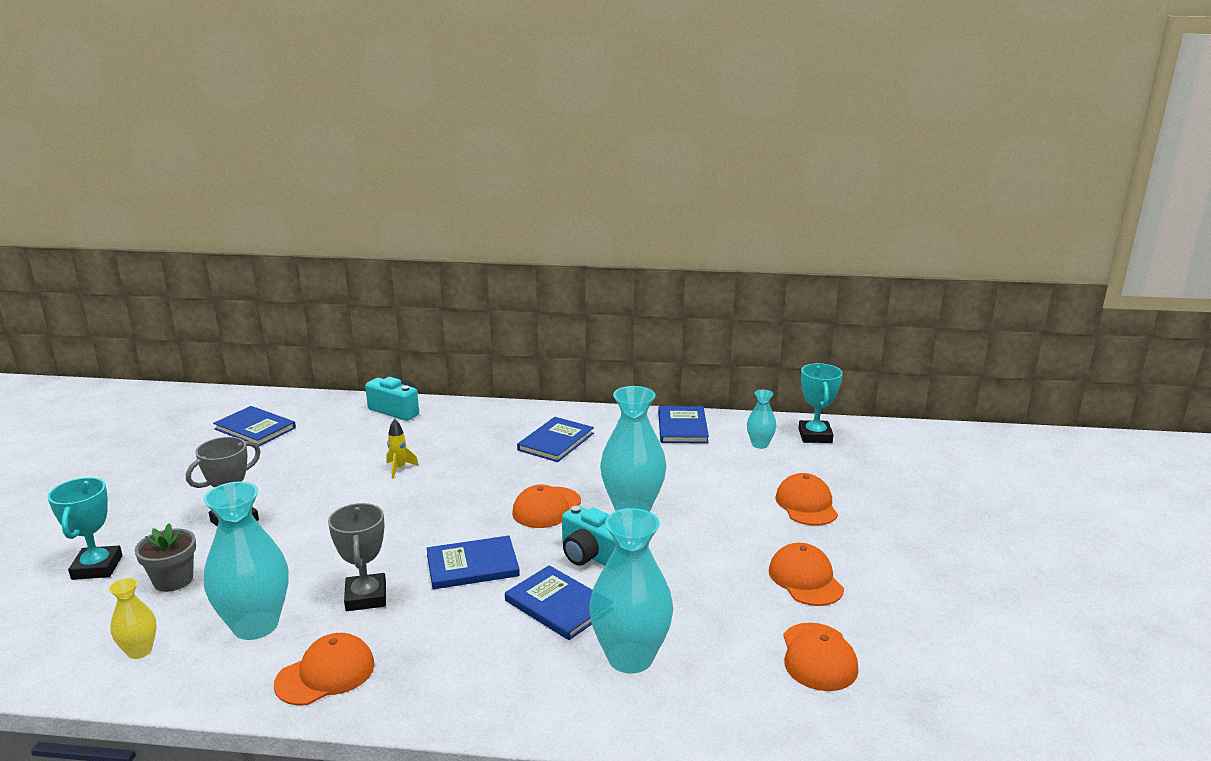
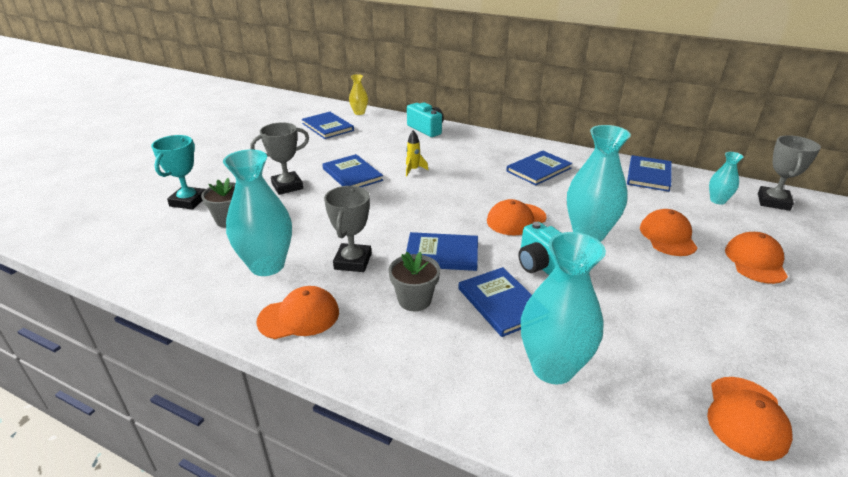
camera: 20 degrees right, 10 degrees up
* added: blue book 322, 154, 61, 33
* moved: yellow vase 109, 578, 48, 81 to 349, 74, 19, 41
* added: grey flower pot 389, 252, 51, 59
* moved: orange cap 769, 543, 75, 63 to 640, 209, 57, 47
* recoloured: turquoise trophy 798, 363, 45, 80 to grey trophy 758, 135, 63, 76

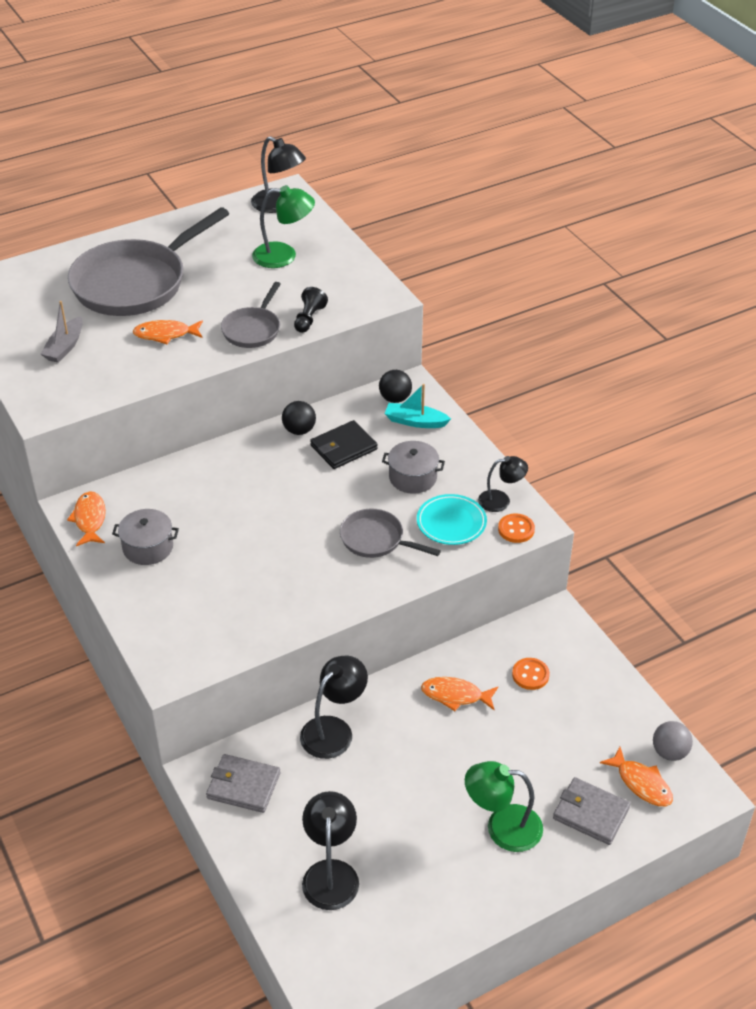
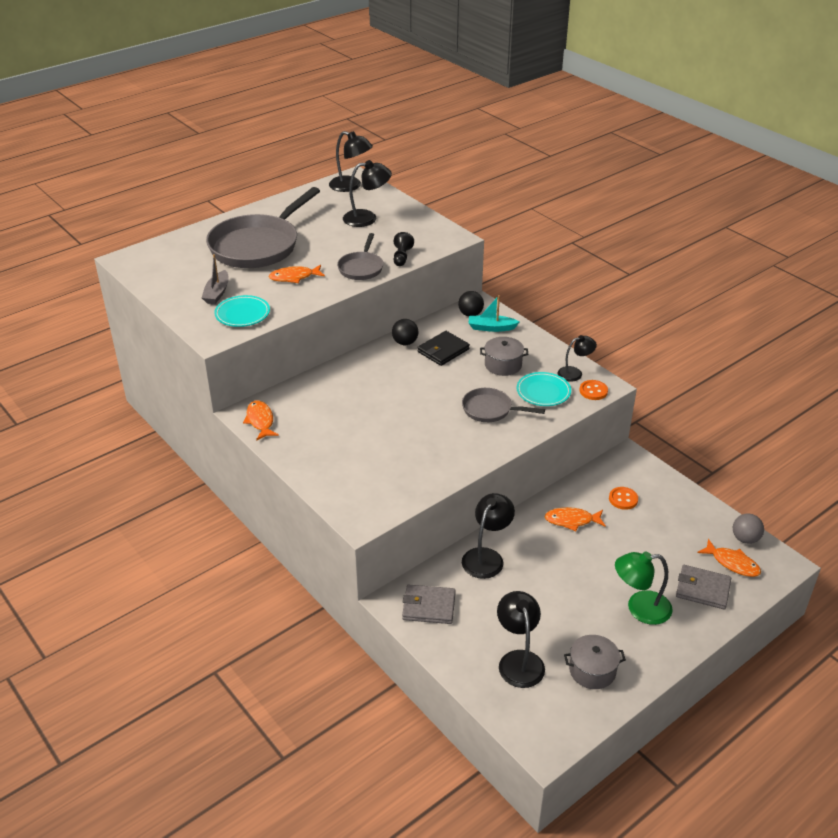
camera: 10 degrees left, 5 degrees down
* added: turquoise plate 214, 295, 56, 32
* recoloured: green lamp 252, 185, 63, 83 to black lamp 343, 160, 49, 67
* moved: grey pot 112, 509, 67, 56 to 564, 635, 62, 54

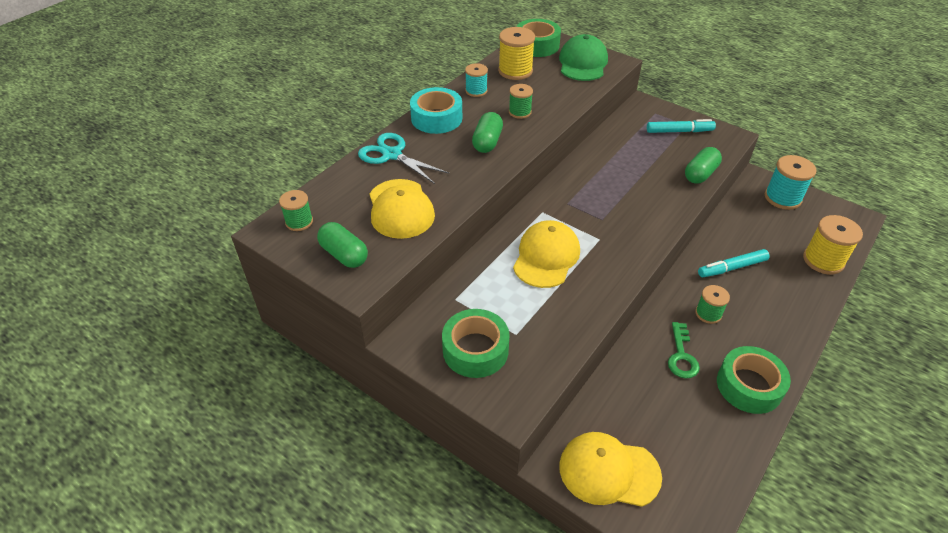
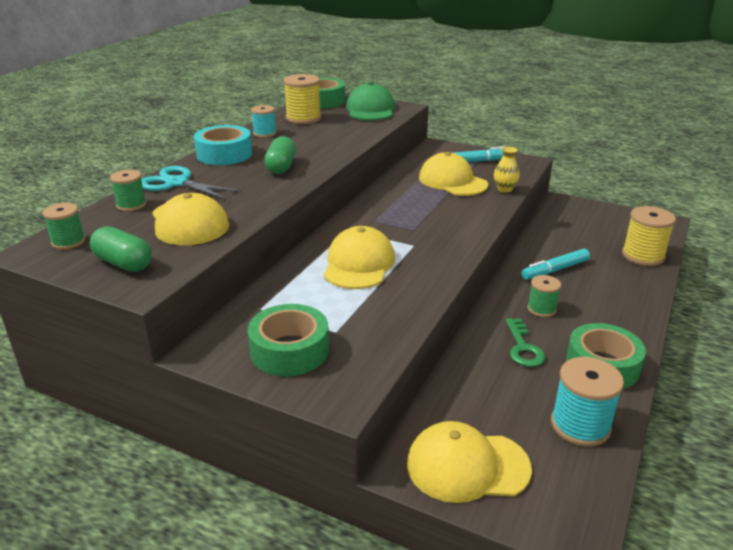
camera: 10 degrees left, 15 degrees down
* moved: green spool 509, 84, 24, 35 to 110, 170, 36, 41
* added: yellow cap 419, 152, 69, 44
* replaced: green capsule 685, 147, 37, 37 to yellow vase 494, 147, 26, 46
* moved: turquoise spool 765, 155, 51, 55 to 551, 357, 73, 90

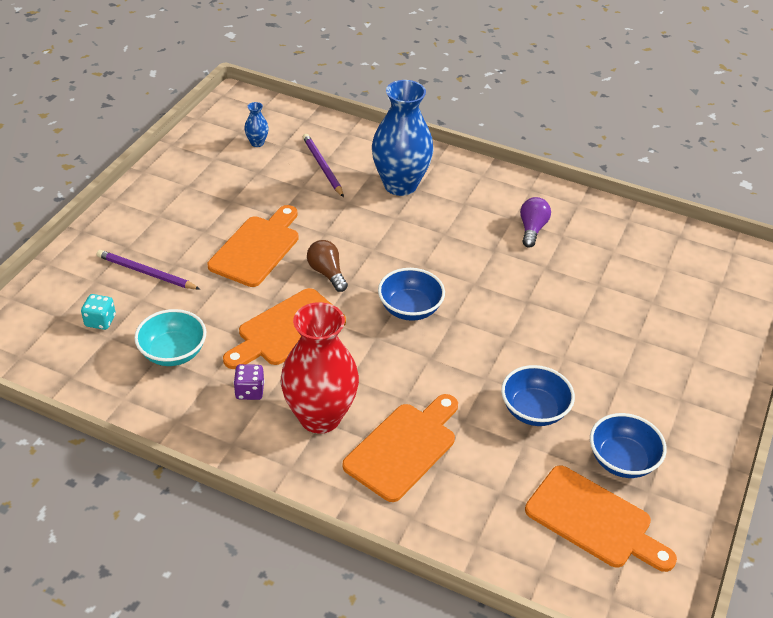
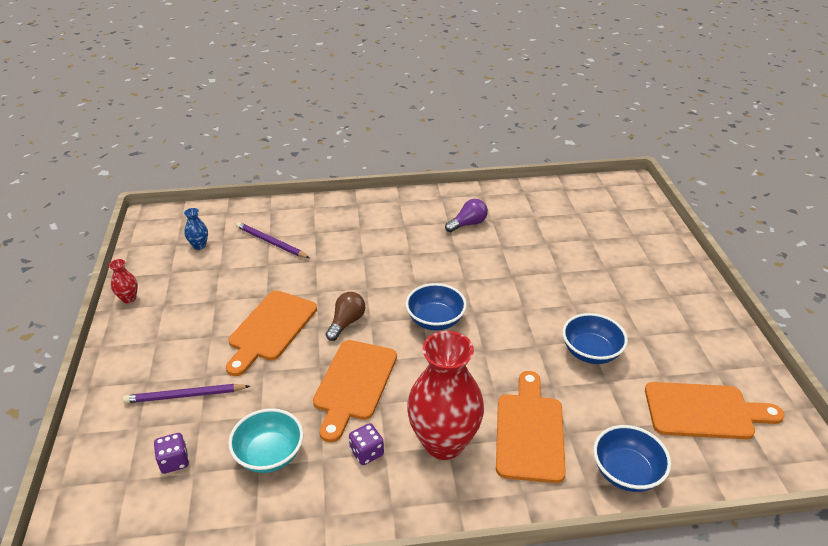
camera: 30 degrees left, 5 degrees down
* added: red vase 109, 259, 29, 44
* recoloured: turquoise dice 81, 294, 35, 36 to purple dice 154, 433, 35, 41
* turned: orange cutting board 208, 205, 91, 82 = 226, 291, 91, 85 150 degrees counterclockwise
* turned: brown light bulb 307, 240, 41, 52 = 326, 292, 40, 49 90 degrees clockwise
* turned: purple light bulb 520, 197, 31, 50 = 445, 199, 43, 33 75 degrees clockwise
* moved: blue bowl 590, 413, 77, 65 to 593, 425, 78, 67
* removed: blue vase 372, 80, 62, 116

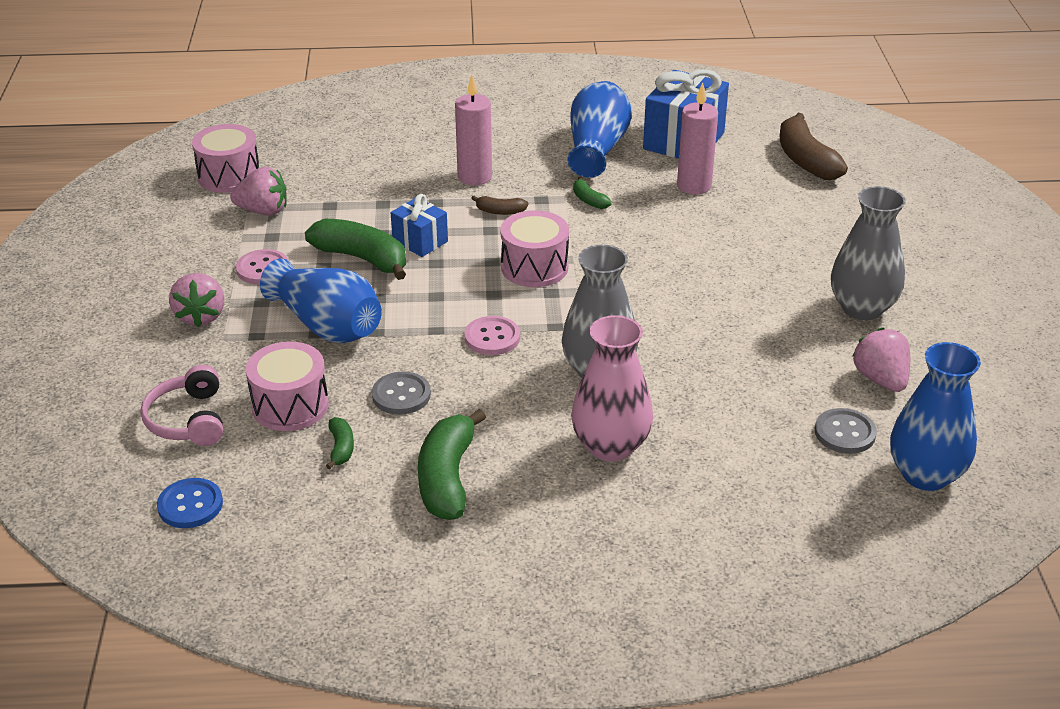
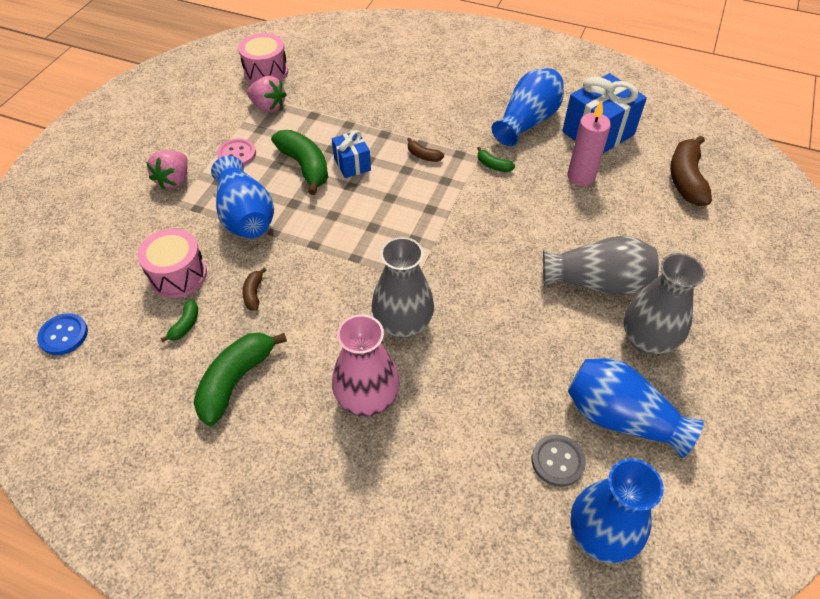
camera: 25 degrees right, 15 degrees up
* replaced: grey button 372, 371, 59, 44 to brown banana 242, 268, 25, 42
* turned: green banana 573, 177, 39, 32 = 477, 147, 38, 25 45 degrees counterclockwise
* added: grey vase 543, 235, 116, 60
* replaced: pink strawberry 853, 328, 57, 64 to blue vase 568, 358, 136, 100
* removed: pink headphones 141, 365, 82, 81
* removed: pink candle 455, 75, 37, 110
* removed: pink button 464, 316, 56, 39
* removed: pink drum 501, 210, 68, 77

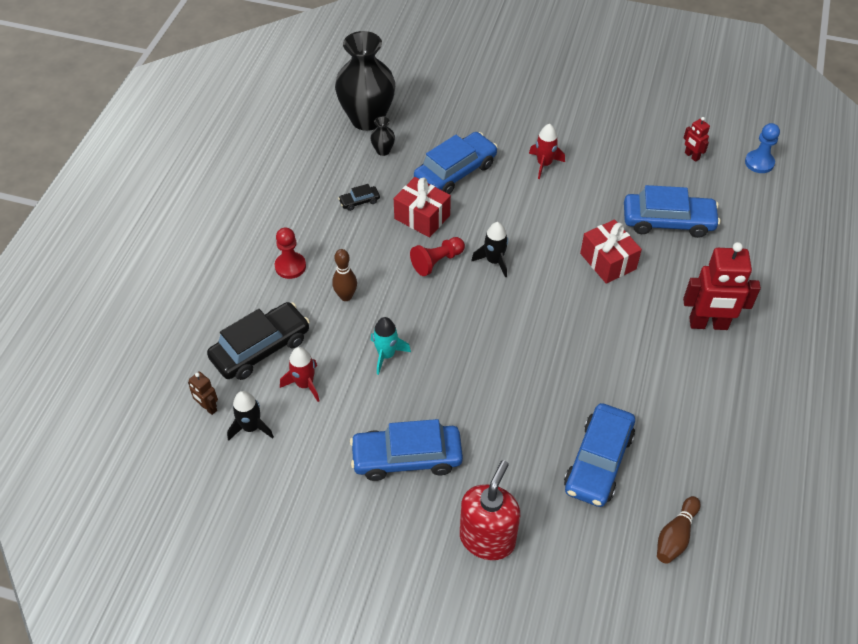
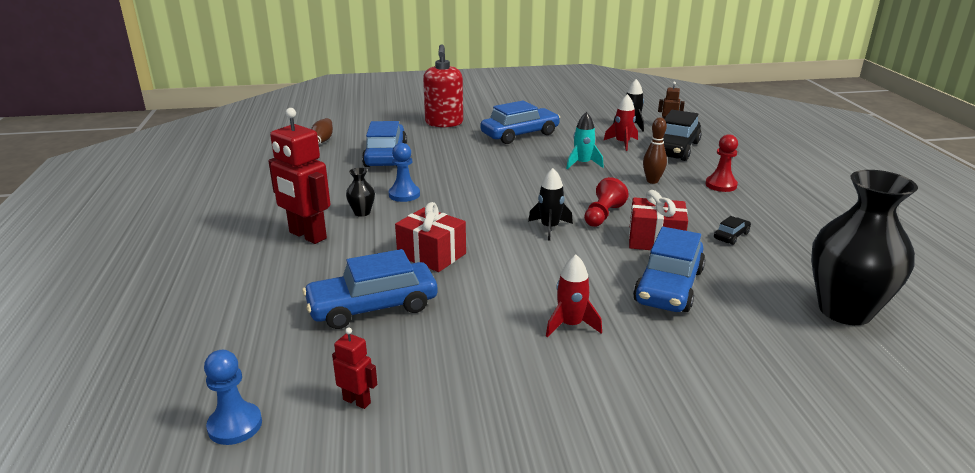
camera: 155 degrees right, 25 degrees down
* turned: red robot 683, 242, 78, 88 = 268, 108, 62, 136 120 degrees counterclockwise
* moved: black vase 370, 116, 25, 40 to 346, 168, 29, 49
* added: blue pawn 389, 143, 31, 59

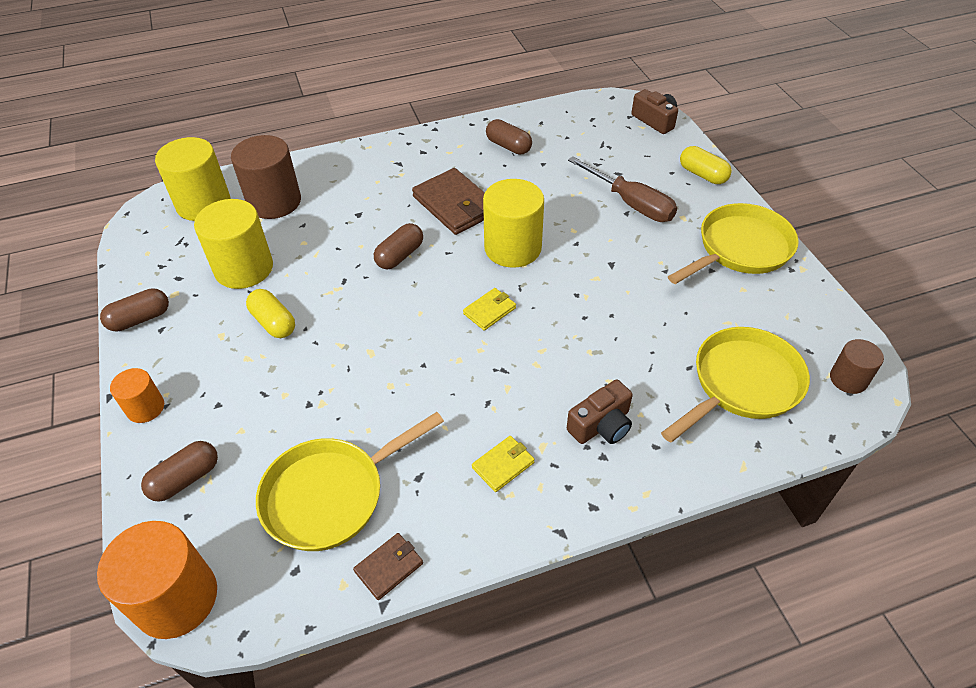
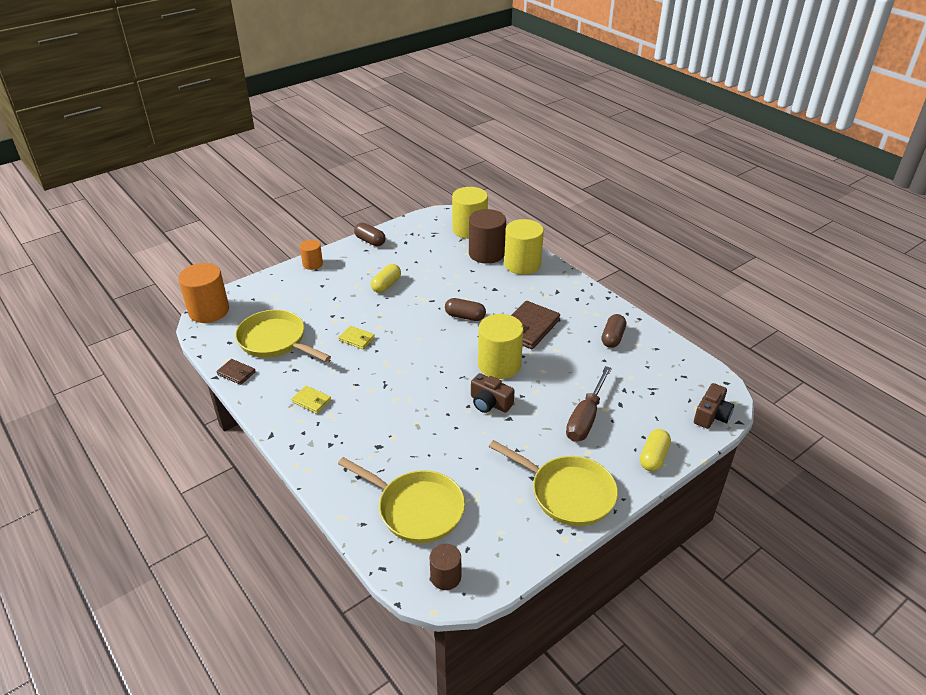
camera: 70 degrees right, 10 degrees down
* moved: yellow wallet 463, 288, 53, 43 to 338, 326, 37, 23
* moved: brown camera 567, 379, 66, 65 to 471, 373, 44, 40
* moved: yellow cylinder 194, 199, 79, 90 to 504, 219, 40, 56
* removed: brown capsule 141, 441, 77, 61

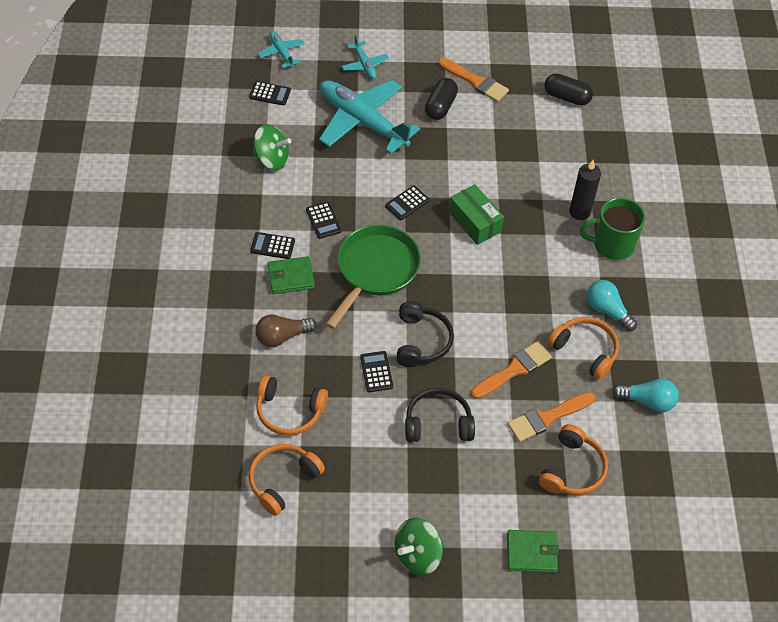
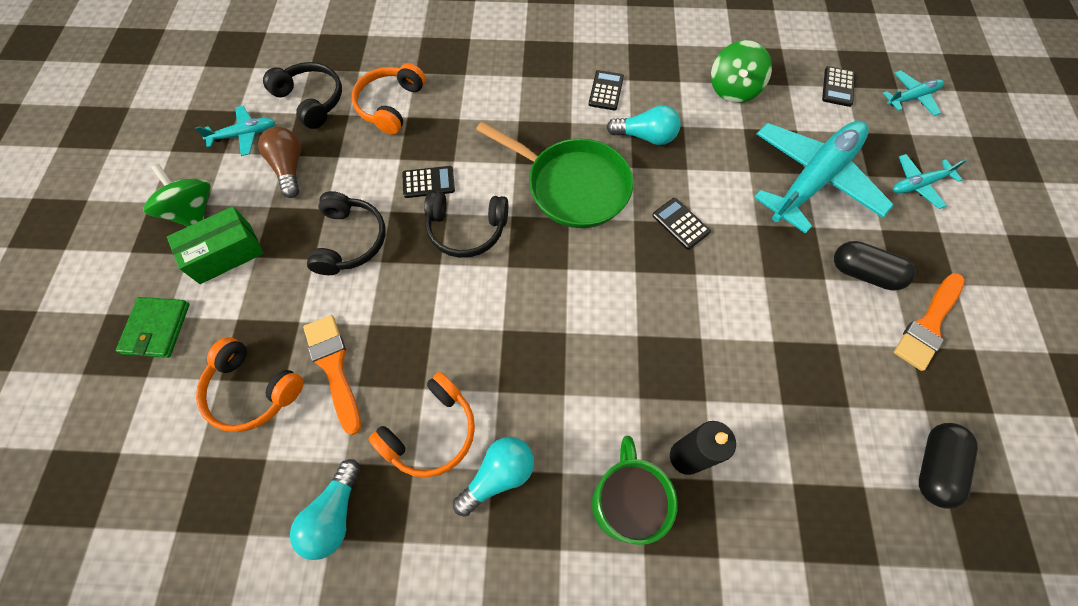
camera: 95 degrees right, 10 degrees up
* moved: green box 449, 184, 55, 61 to 167, 206, 97, 78
* added: turquoise plane 195, 106, 80, 50
* moved: brown light bulb 255, 314, 62, 33 to 258, 127, 43, 71
* recoloured: orange headphones 249, 444, 76, 72 to black headphones 263, 62, 79, 67
* replaced: black calculator 306, 202, 35, 37 to turquoise light bulb 607, 105, 74, 40
* removed: green wallet 267, 256, 48, 38
* removed: orange brush 471, 341, 81, 58

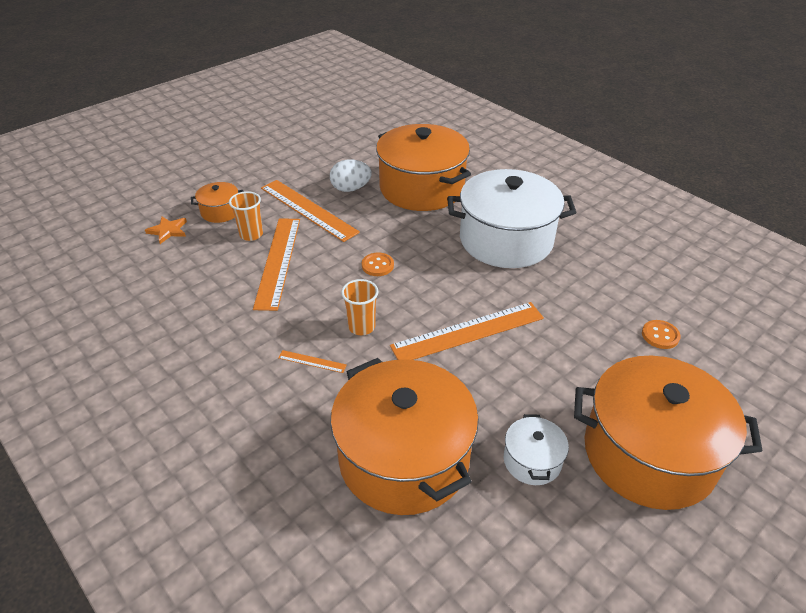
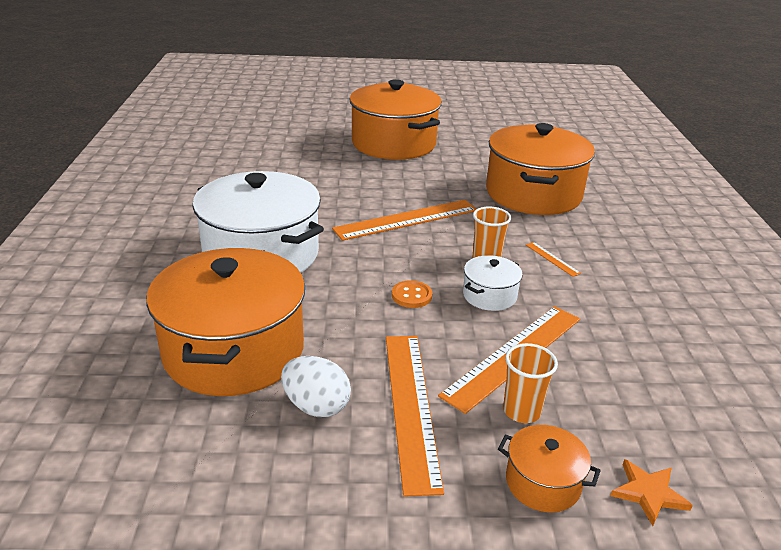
camera: 140 degrees left, 10 degrees down
* turned: orange ruler 390, 302, 154, 58 = 332, 200, 144, 41 45 degrees counterclockwise
* moved: white pot 504, 414, 65, 71 to 463, 255, 60, 56
* removed: orange button 642, 320, 39, 29

